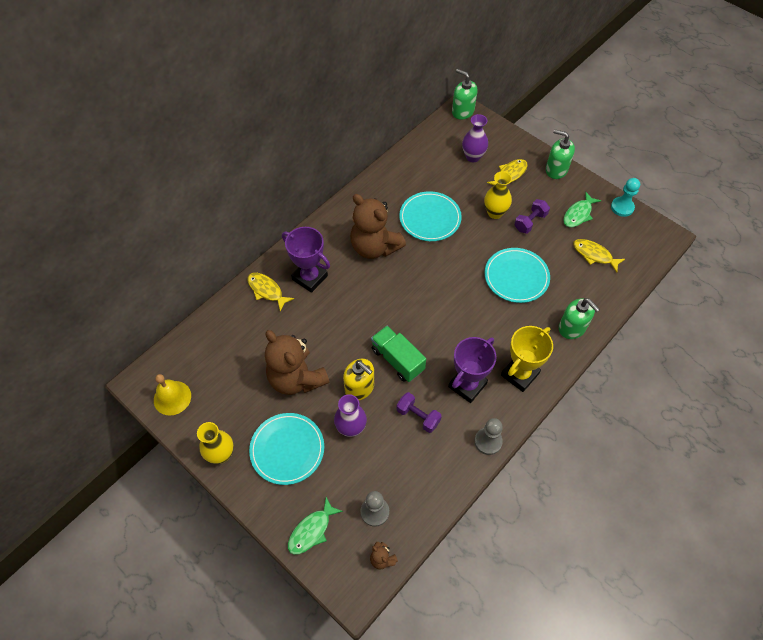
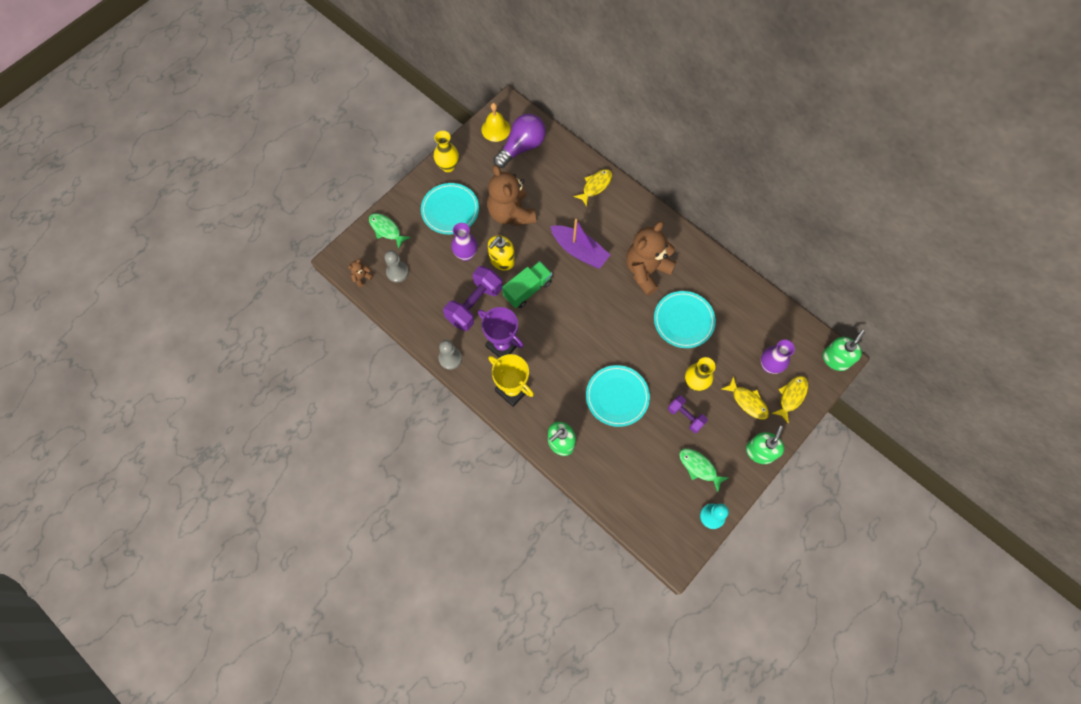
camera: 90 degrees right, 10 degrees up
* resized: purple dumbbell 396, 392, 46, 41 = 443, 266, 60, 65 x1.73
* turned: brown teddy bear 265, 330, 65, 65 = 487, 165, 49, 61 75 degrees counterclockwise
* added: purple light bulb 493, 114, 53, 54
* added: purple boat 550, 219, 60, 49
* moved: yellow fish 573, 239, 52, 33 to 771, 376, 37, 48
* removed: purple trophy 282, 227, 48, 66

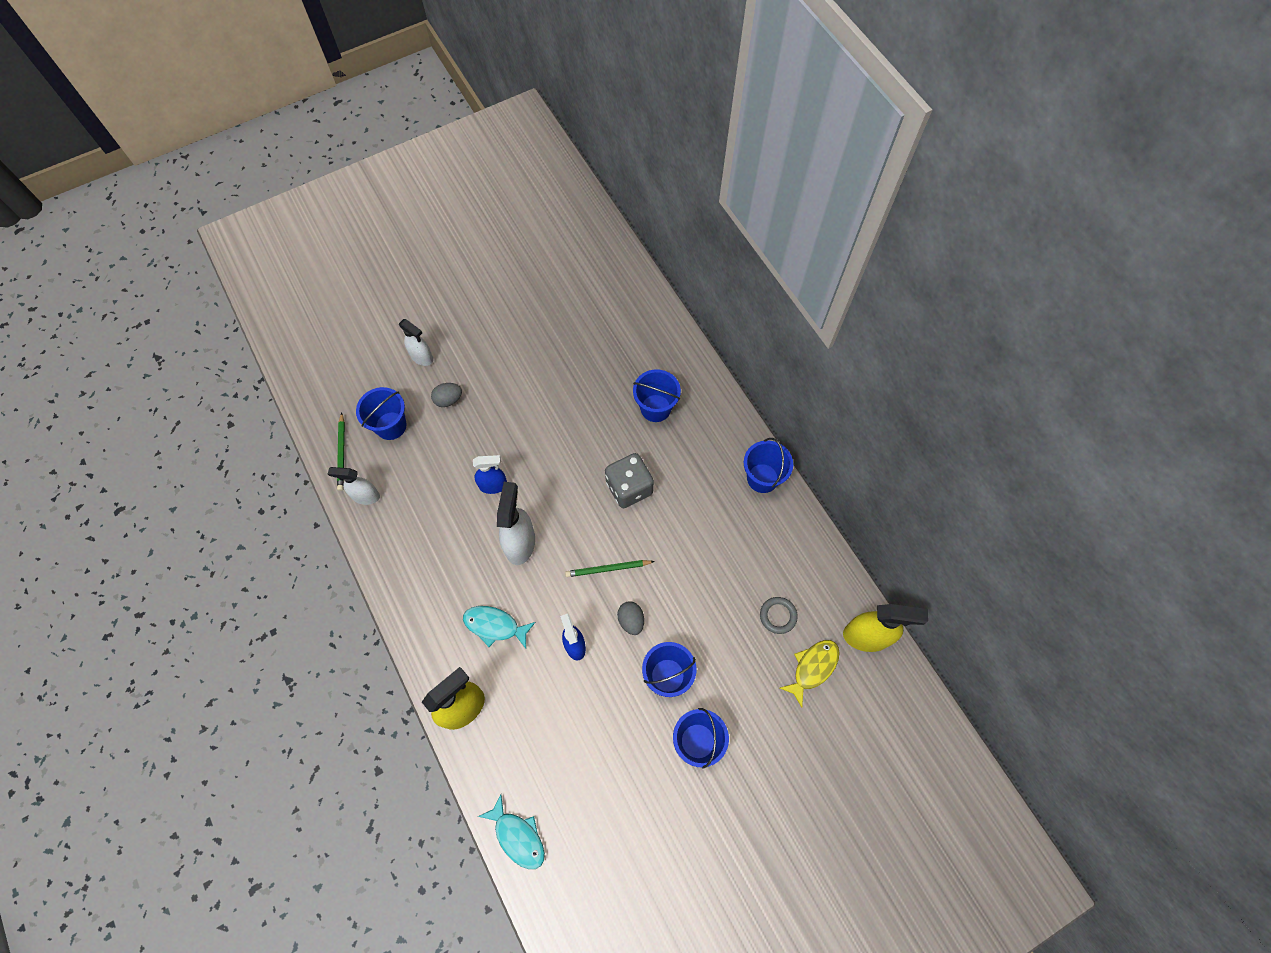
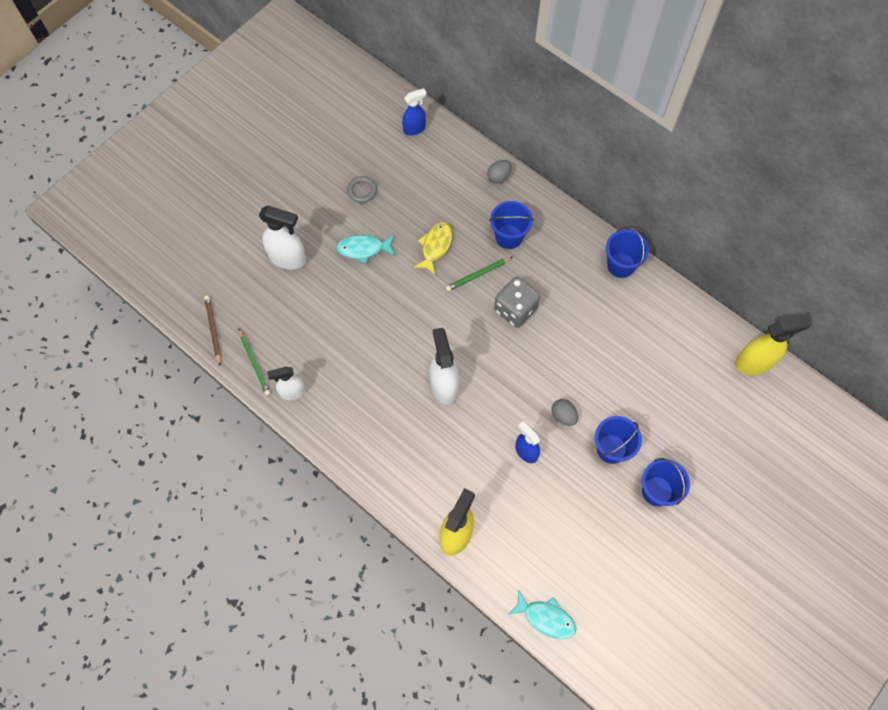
camera: 20 degrees left, 0 degrees up
* added: brown pencil 204, 296, 17, 70
* resized: white spray bottle 399, 319, 34, 47 = 259, 205, 47, 64 x1.56
* moved: turquoise fish 463, 606, 73, 42 to 336, 235, 59, 29
* moved: grey ring 760, 597, 38, 37 to 347, 176, 30, 27
* moved: blue spray bottle 473, 455, 34, 39 to 402, 88, 25, 48
* moved: yellow fish 780, 640, 60, 67 to 414, 222, 39, 53
* moved: green pencil 565, 560, 90, 17 to 446, 257, 66, 34
* moved: grey egg 431, 383, 31, 24 to 487, 160, 25, 24
* removed: blue bucket 356, 387, 50, 53

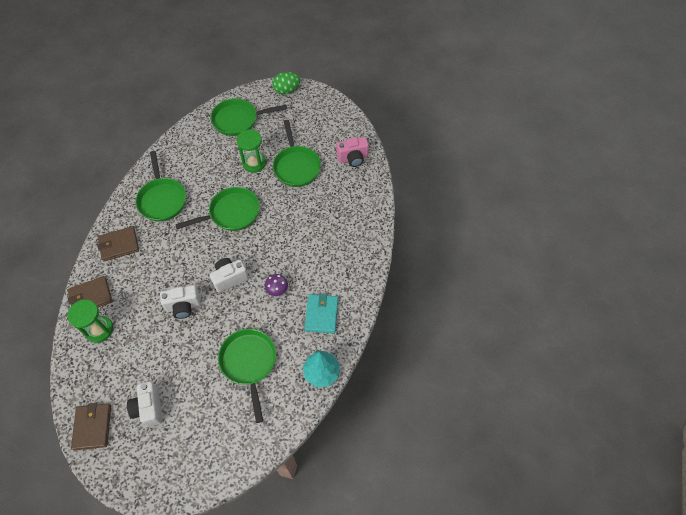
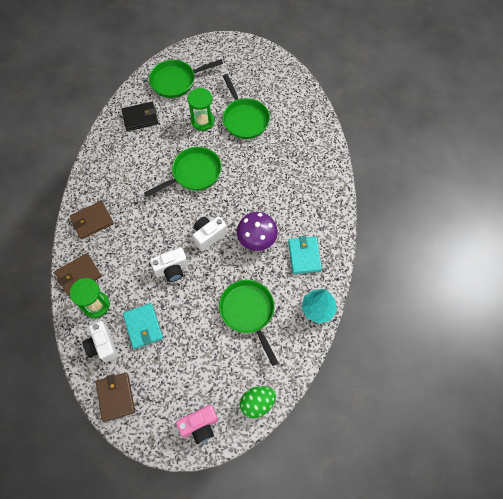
camera: 10 degrees left, 5 degrees up
* moved: white camera 127, 381, 35, 46 to 82, 321, 36, 42
* added: black wallet 121, 102, 38, 29
* added: turquoise wallet 123, 303, 40, 46
* moved: pink camera 337, 137, 32, 30 to 176, 405, 42, 39
* resized: purple mushroom 265, 274, 23, 22 = 237, 212, 41, 39 x1.79
* moved: green egg 272, 72, 28, 22 to 240, 386, 36, 32
* removed: green pan 135, 151, 51, 70

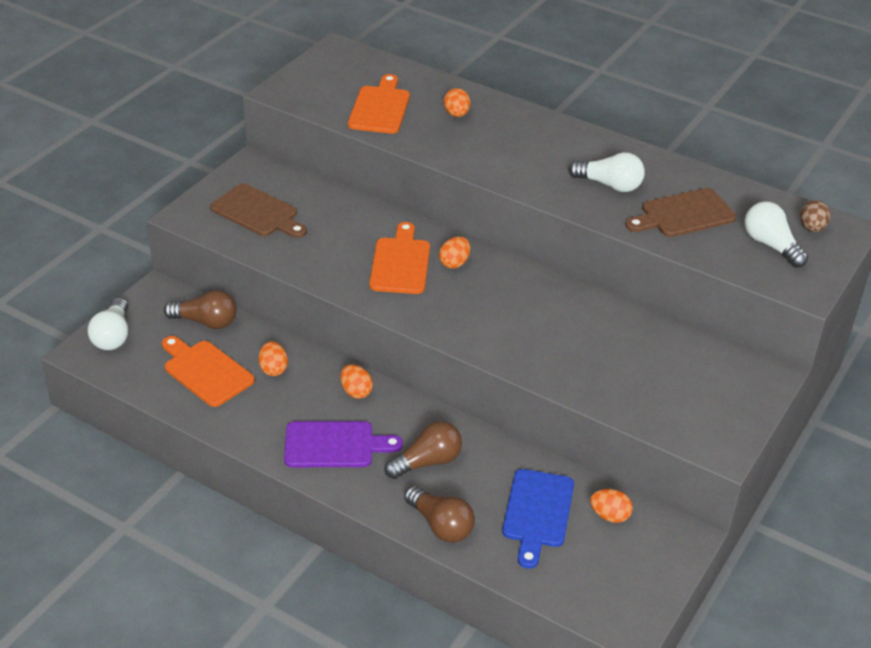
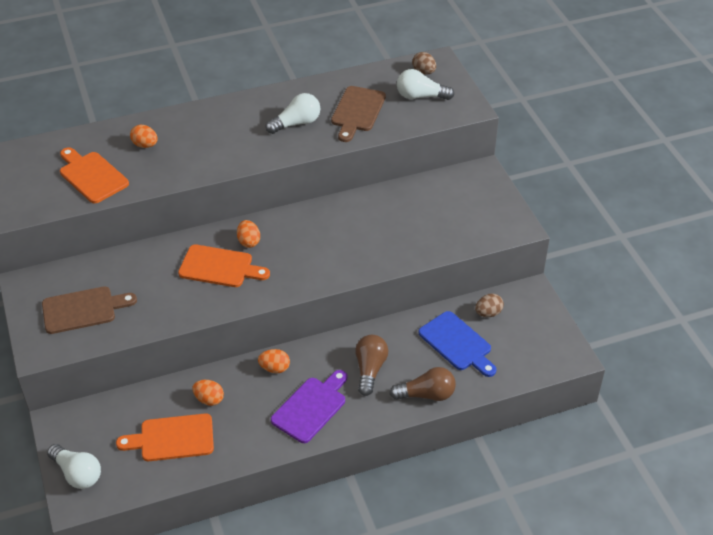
camera: 50 degrees left, 5 degrees up
* turned: orange cutting board 369, 222, 61, 72 = 178, 245, 92, 42 150 degrees clockwise
* recoloured: orange egg 590, 489, 43, 34 to brown egg 475, 294, 29, 23
* removed: brown light bulb 164, 290, 72, 39

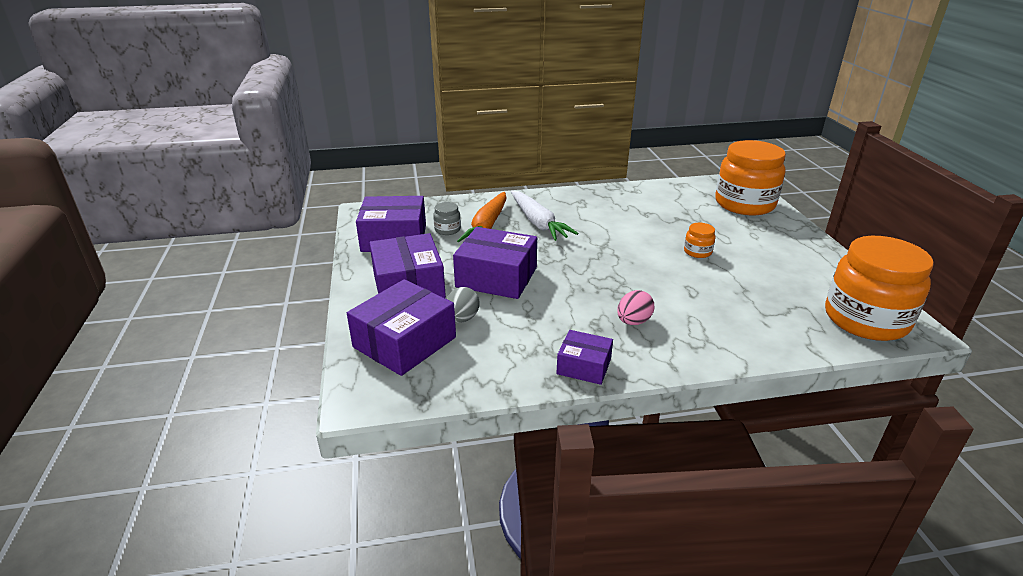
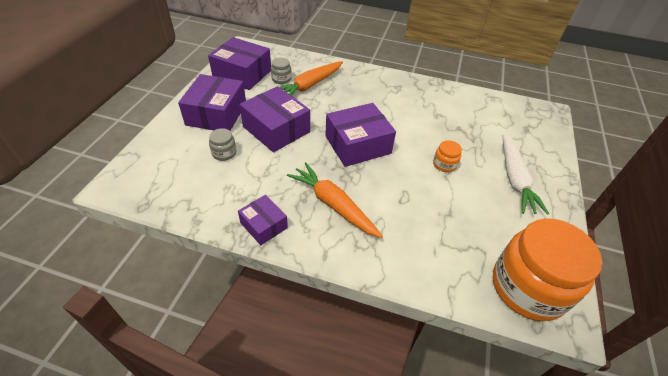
camera: 25 degrees right, 15 degrees up
* replaced: grey egg 447, 287, 33, 36 to grey jar 209, 128, 27, 33
* replaced: pink egg 617, 290, 37, 35 to orange carrot 287, 162, 96, 76
* moved: purple box 347, 279, 109, 97 to 325, 103, 71, 64
* moved: white carrot 511, 190, 68, 51 to 503, 134, 46, 81
* removed: orange jar 715, 140, 71, 75

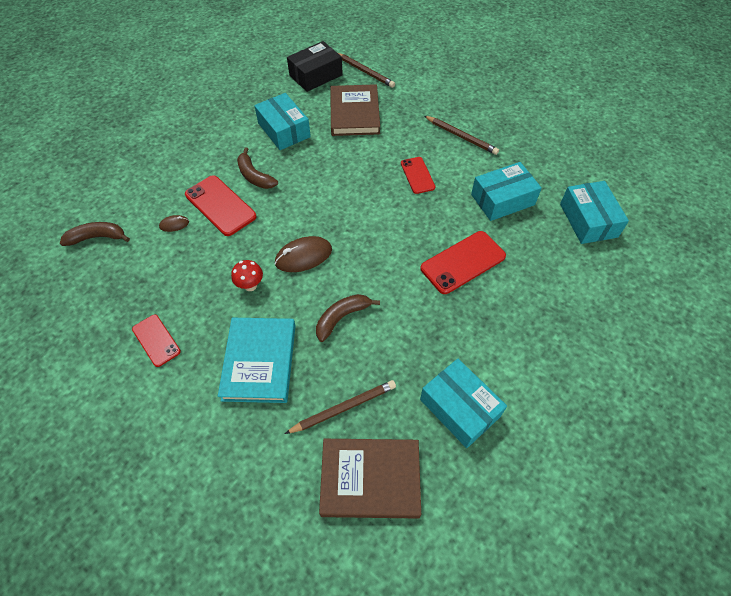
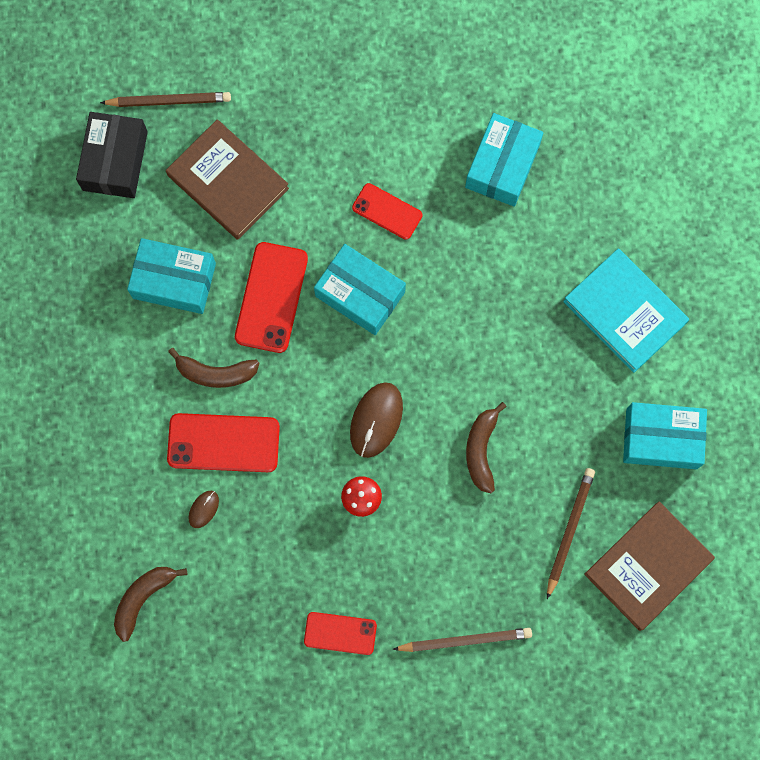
camera: 45 degrees left, 20 degrees up
* moved: red phone 420, 231, 86, 63 to 235, 242, 73, 111
* moved: turquoise box 560, 181, 69, 63 to 314, 244, 92, 91
* moved: brown pencil 424, 116, 75, 39 to 392, 628, 140, 24
* moved: turquoise book 218, 318, 78, 85 to 563, 249, 126, 124

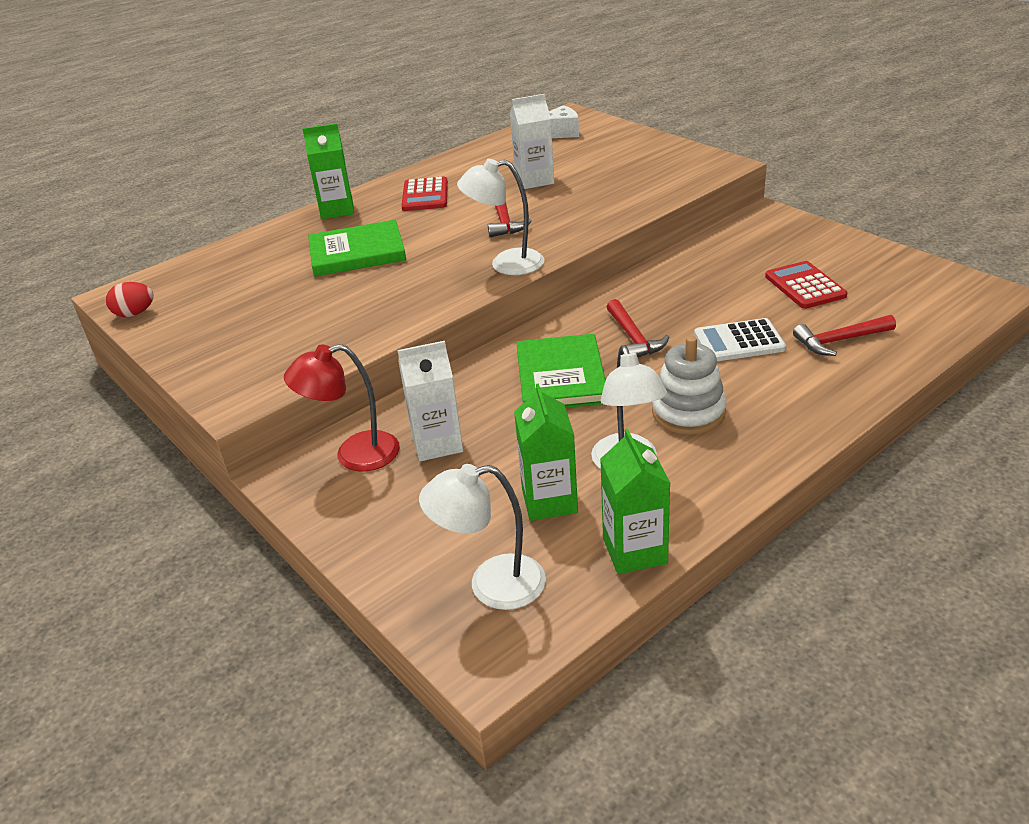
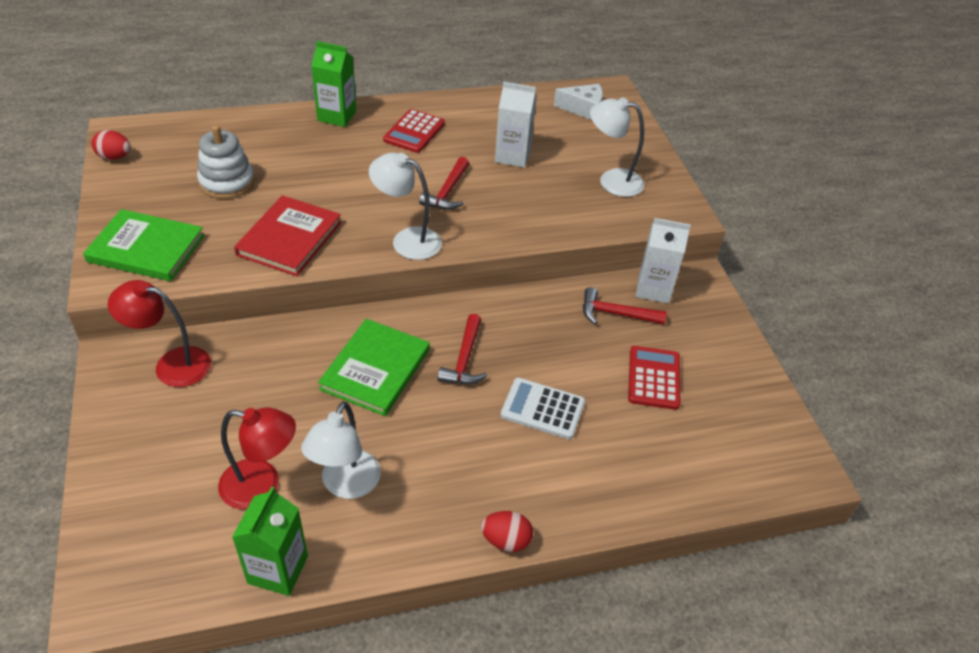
camera: 20 degrees right, 10 degrees up
* moved: green book 308, 220, 98, 56 to 83, 209, 122, 72
* moved: white stacking toy 652, 336, 74, 99 to 197, 125, 58, 74
* replaced: green carton 514, 384, 64, 137 to red lamp 218, 407, 78, 103
* added: red book 234, 195, 108, 81
* added: red egg 481, 511, 52, 41
* moved: red hammer 793, 315, 103, 41 to 583, 287, 84, 37
* moved: white lamp 419, 464, 127, 146 to 590, 97, 54, 100
* moved: white carton 398, 341, 65, 120 to 636, 218, 55, 86

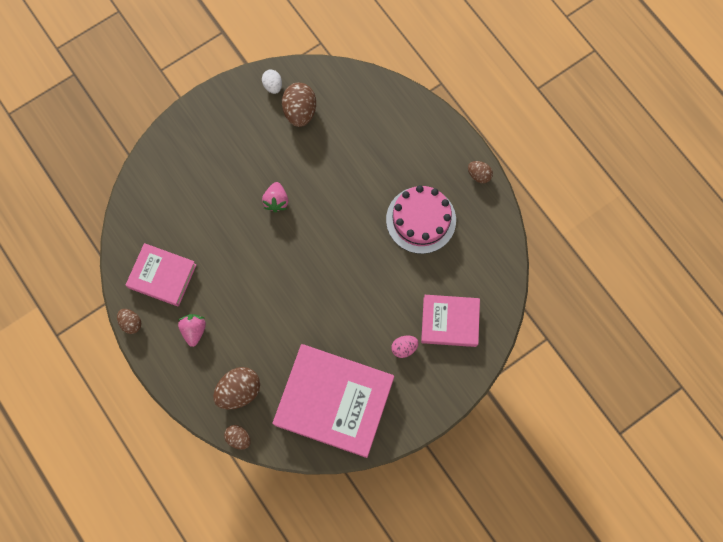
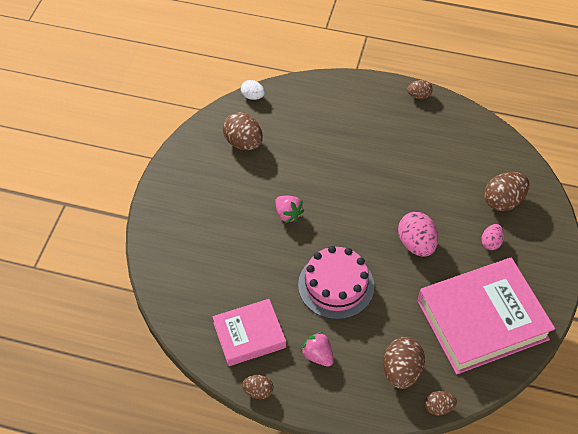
camera: 40 degrees left, 20 degrees down
* moved: white egg 262, 69, 20, 25 to 241, 80, 24, 20
* moved: pink cake 386, 185, 70, 69 to 298, 246, 76, 73
* added: pink egg 398, 212, 40, 45
* replaced: pink book 421, 295, 59, 52 to brown egg 484, 172, 46, 39

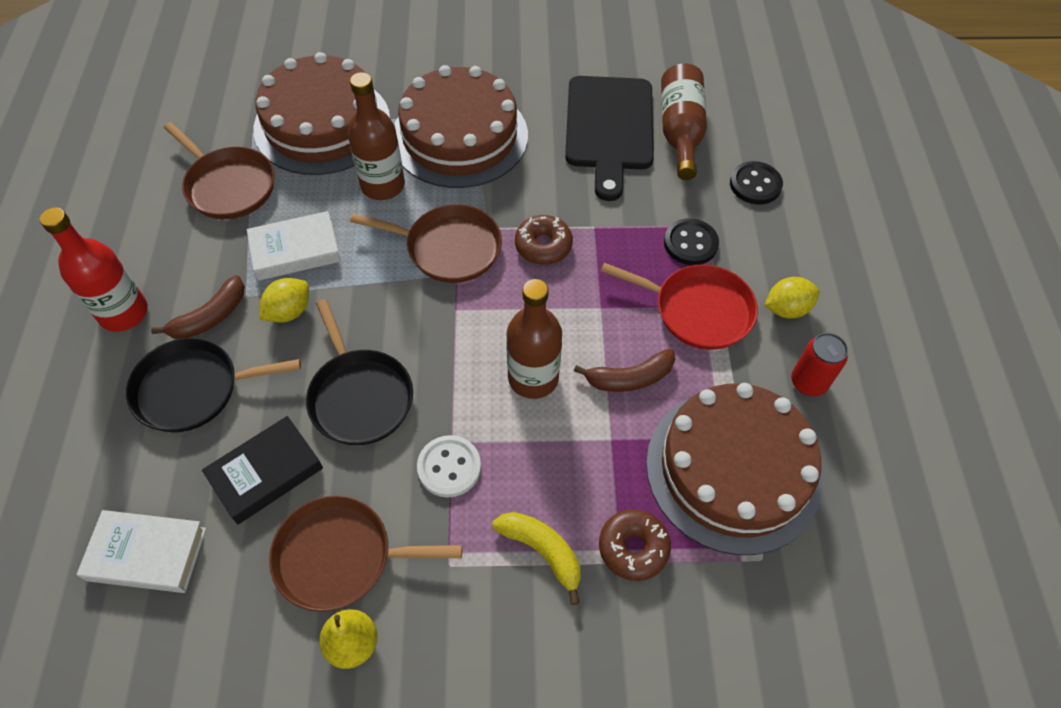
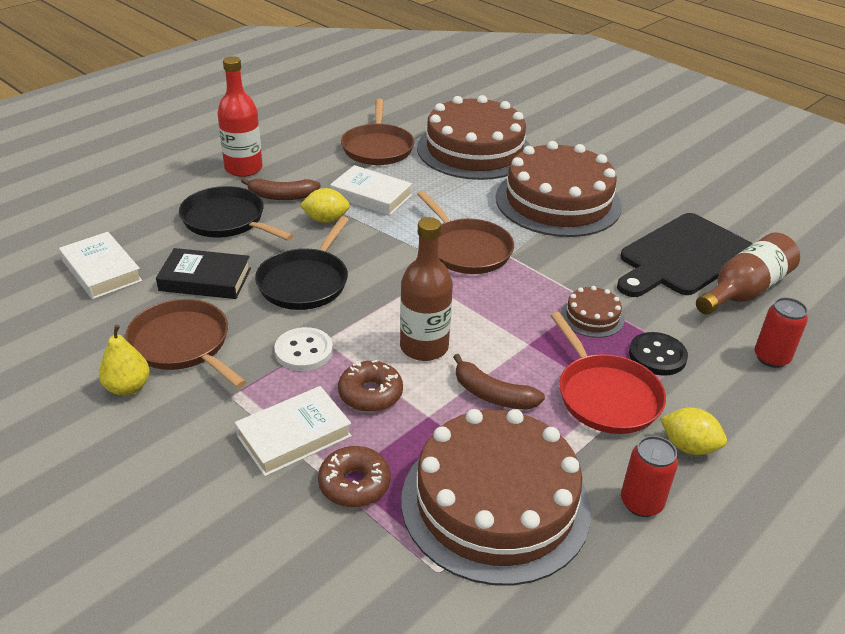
camera: 45 degrees right, 20 degrees down
* replaced: yellow banana 492, 512, 89, 93 to white book 235, 386, 117, 90
* moved: brown donut 515, 215, 58, 50 to 338, 360, 65, 52
* added: brown cake 561, 286, 63, 52
* replaced: black button 730, 161, 53, 44 to red can 755, 297, 53, 71
* removed: brown bottle 348, 72, 57, 128

